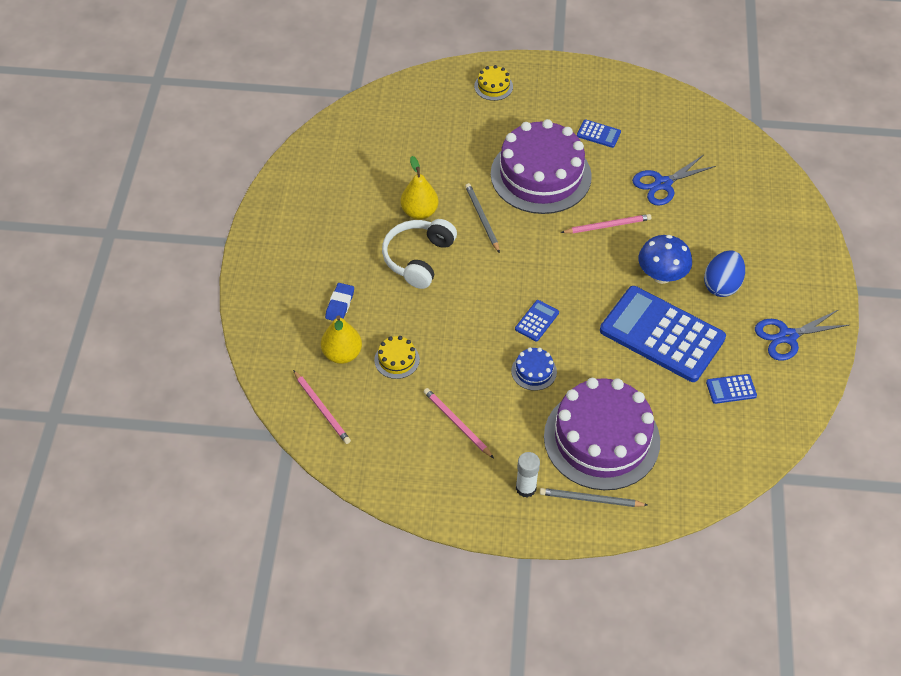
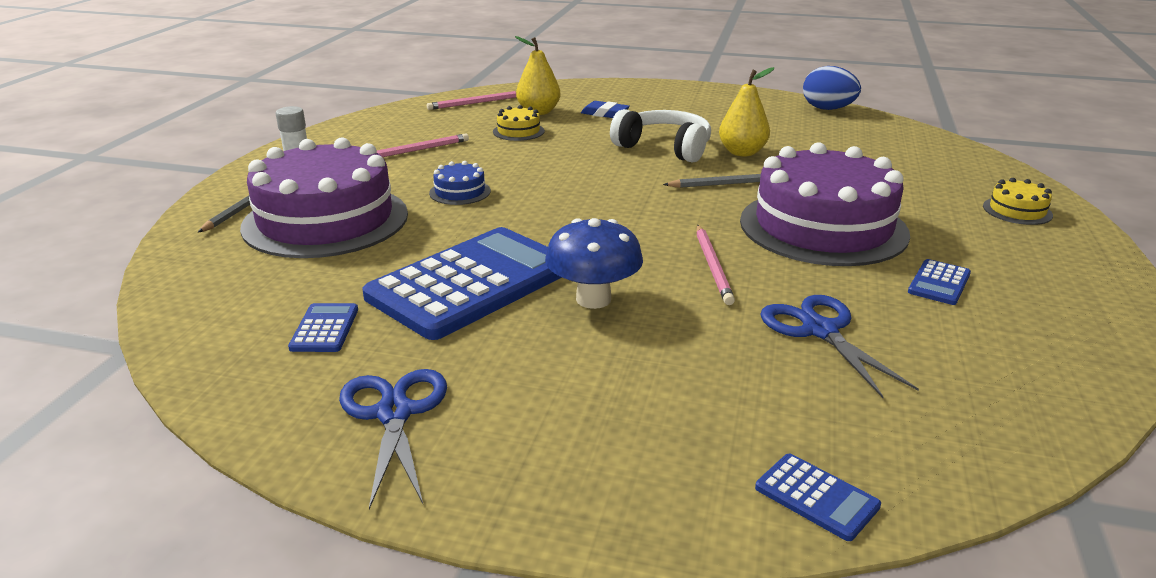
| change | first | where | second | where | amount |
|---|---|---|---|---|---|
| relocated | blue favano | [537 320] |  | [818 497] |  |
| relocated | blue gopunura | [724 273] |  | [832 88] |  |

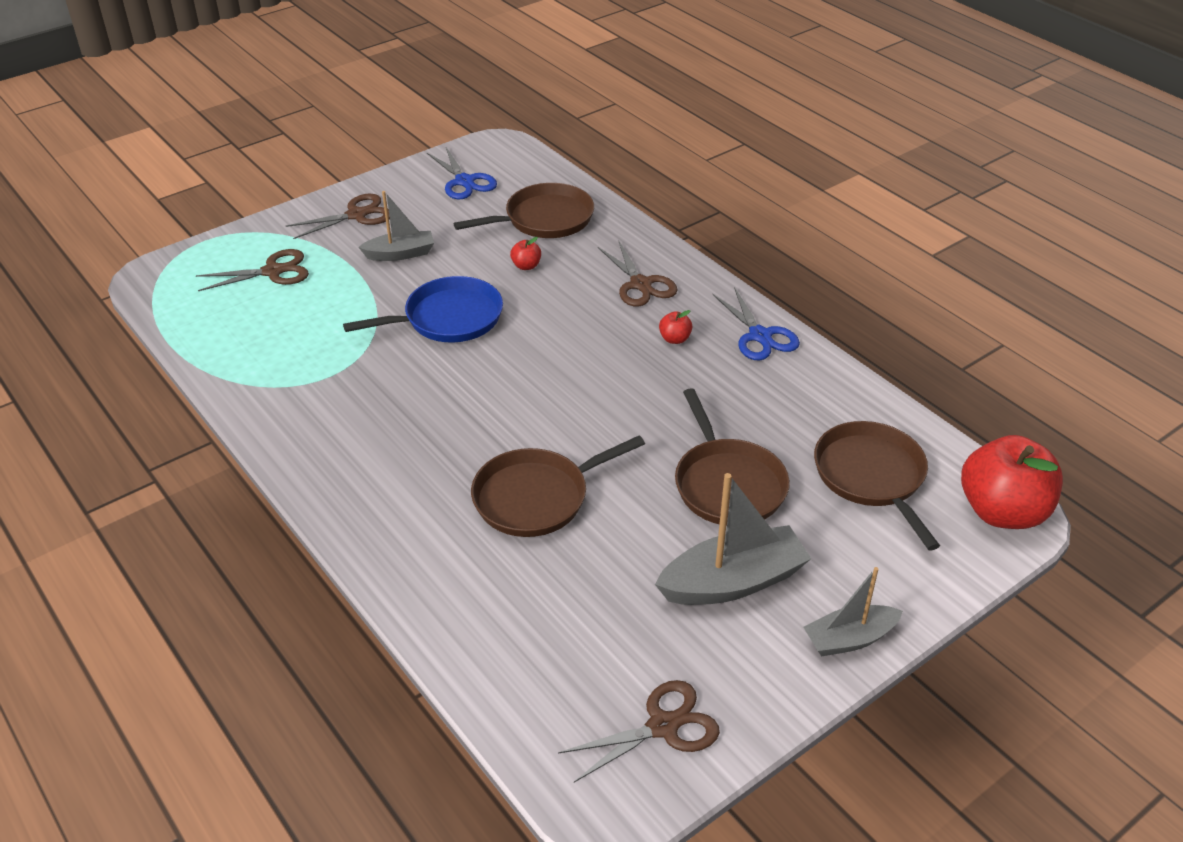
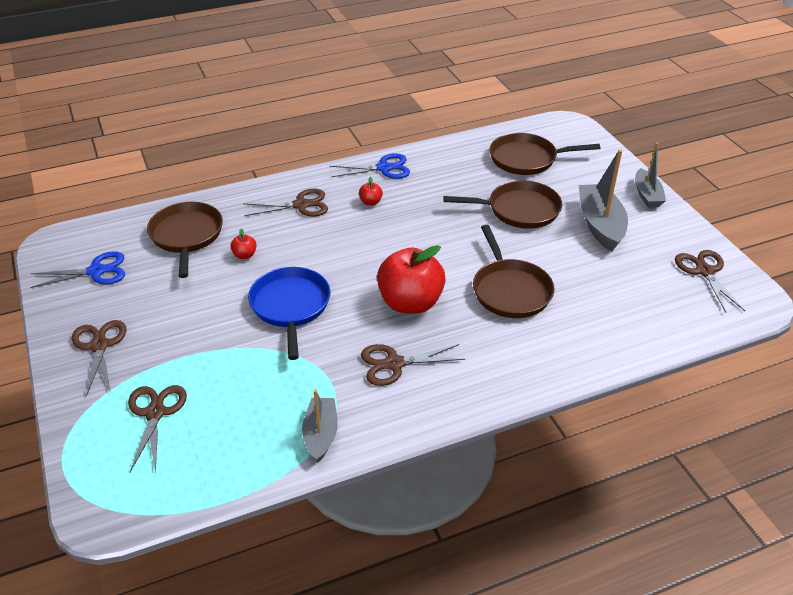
| change | first | where | second | where | amount |
|---|---|---|---|---|---|
| appeared |  |  | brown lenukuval | [413 365] |  |
| relocated | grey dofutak | [396 226] |  | [320 426] |  |
| relocated | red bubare | [1012 482] |  | [411 279] |  |

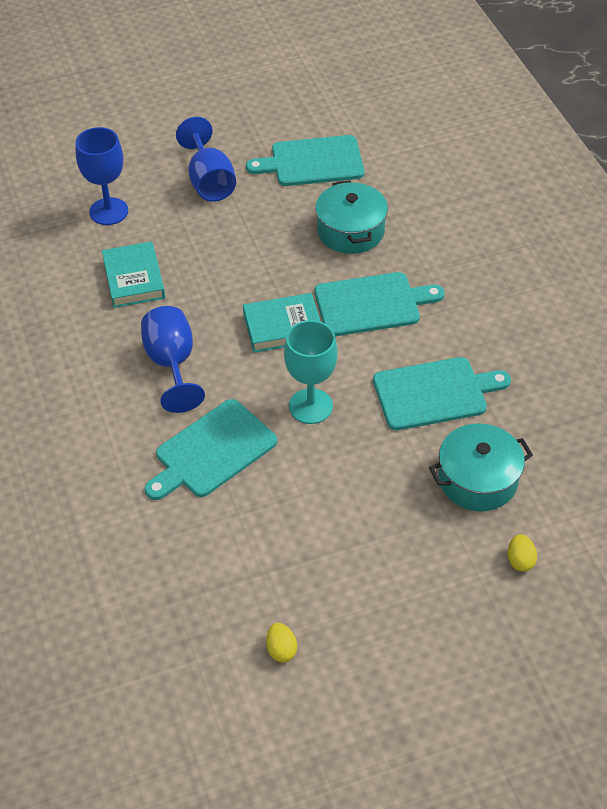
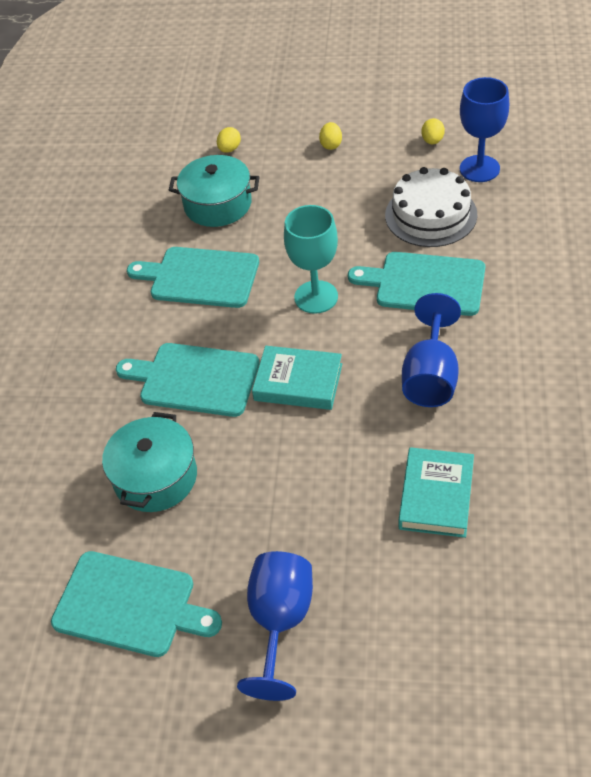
| change | first | where | second | where | amount |
|---|---|---|---|---|---|
| appeared |  |  | yellow gopunura | [330 136] |  |
| appeared |  |  | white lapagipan | [431 207] |  |
| relocated | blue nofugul | [102 176] |  | [484 129] |  |
| spun | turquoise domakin | [211 449] |  | [416 284] | 150 degrees counterclockwise |

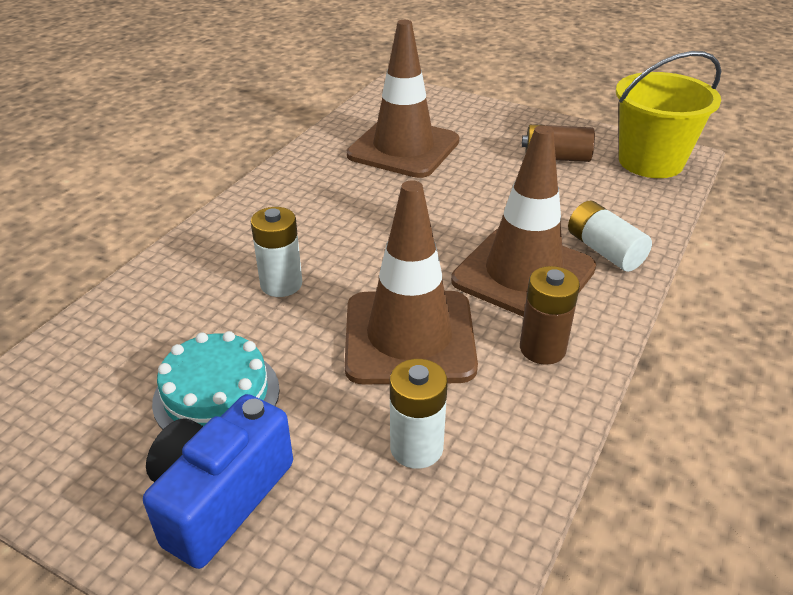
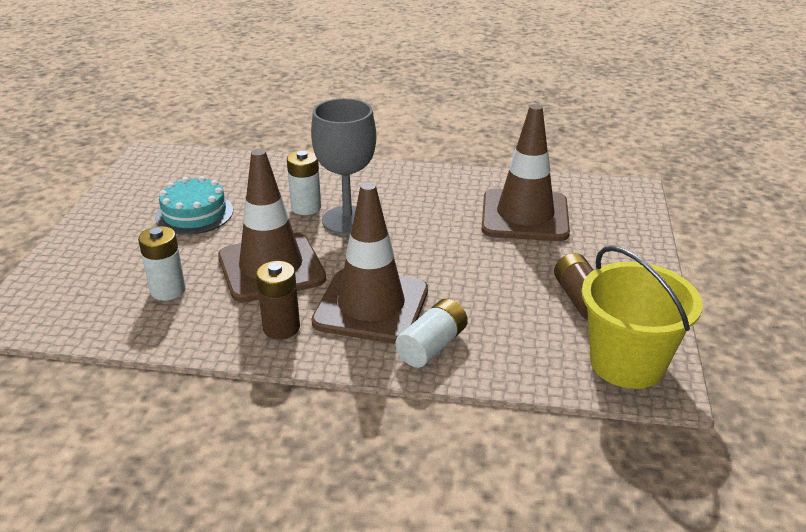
| change | first | where | second | where | amount |
|---|---|---|---|---|---|
| missing | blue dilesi | [218 481] |  |  |  |
| appeared |  |  | grey nofugul | [343 166] |  |

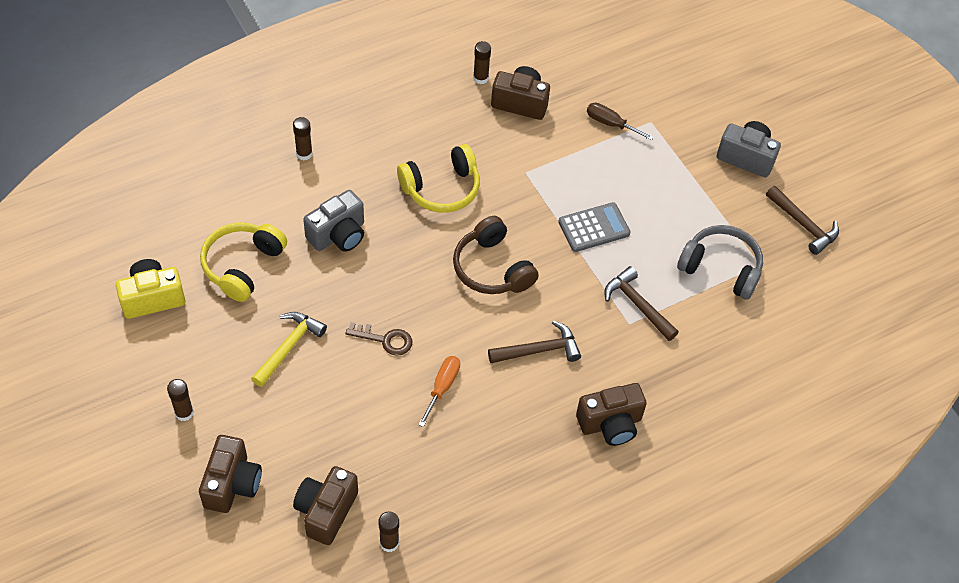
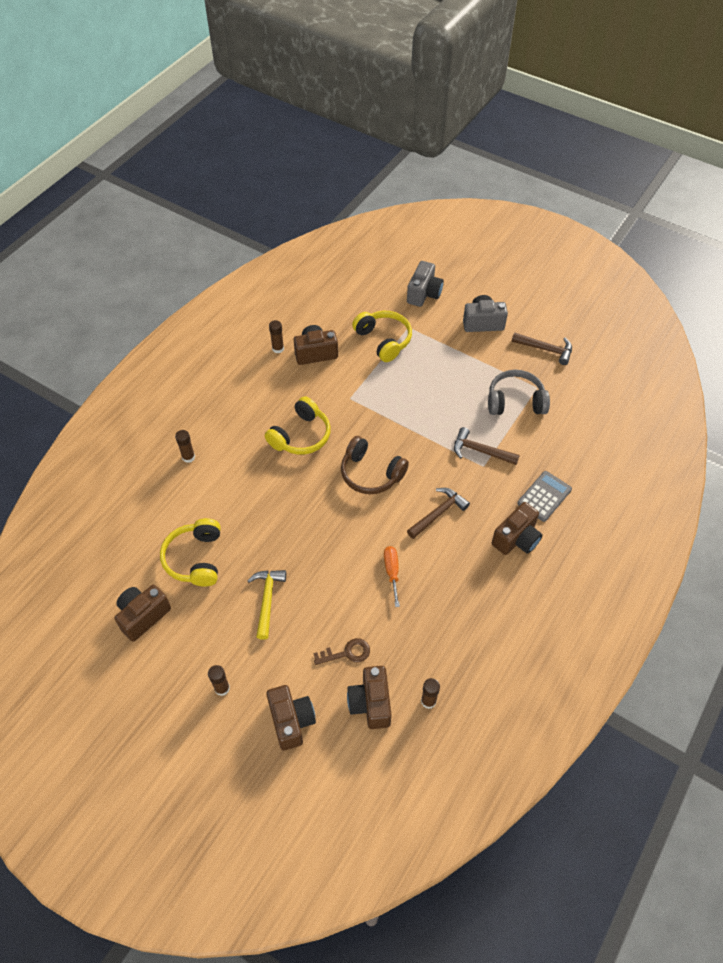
| change | first | where | second | where | amount |
|---|---|---|---|---|---|
| relocated | grey dilesi | [333 221] |  | [425 284] |  |
| relocated | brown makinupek | [378 339] |  | [341 651] |  |
| relocated | grey favano | [594 227] |  | [544 496] |  |
| exchanged | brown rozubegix | [620 122] | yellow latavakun | [382 336] |  |
| colour | yellow dilesi | [150 289] | brown dilesi | [143 613] |  |

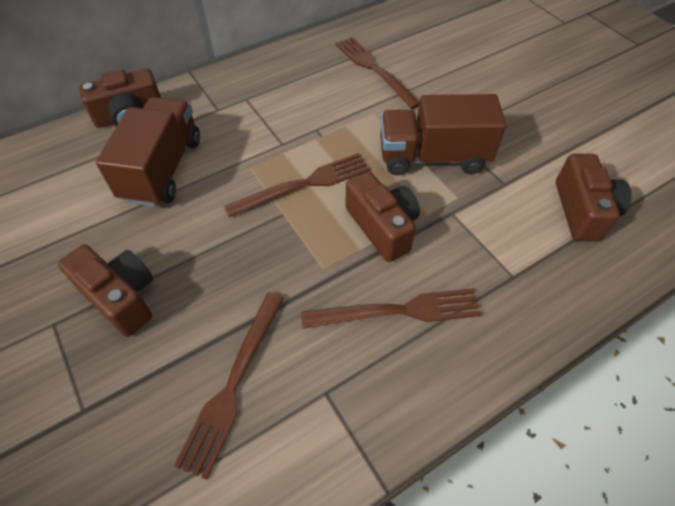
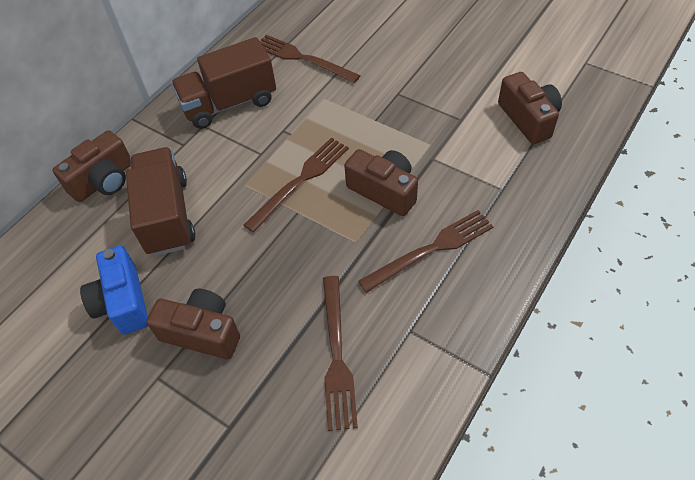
| change | first | where | second | where | amount |
|---|---|---|---|---|---|
| appeared |  |  | blue dilesi | [114 290] |  |
| relocated | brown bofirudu | [443 134] |  | [223 83] |  |

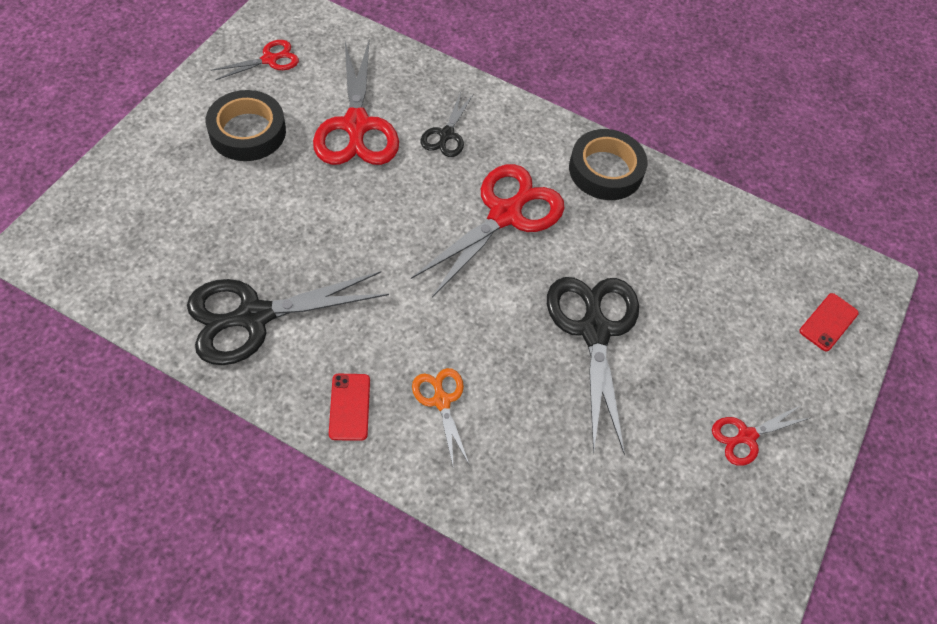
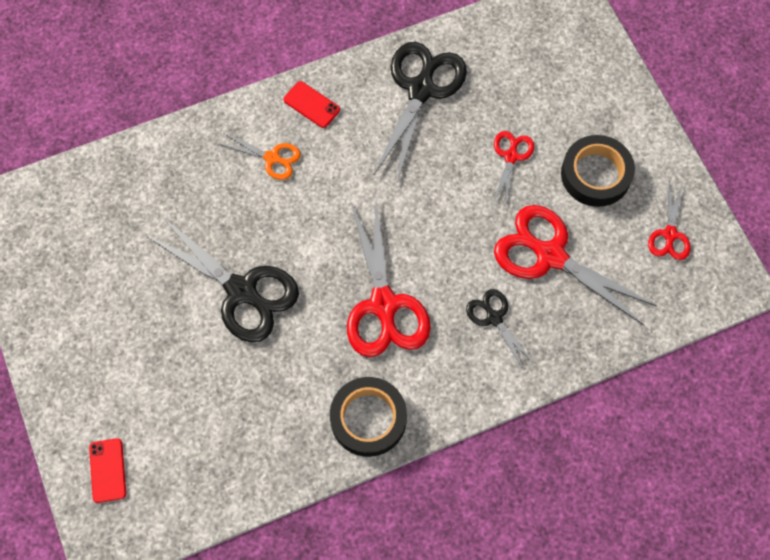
| change | first | where | second | where | amount |
|---|---|---|---|---|---|
| relocated | red lenukuval | [762 435] |  | [513 169] |  |

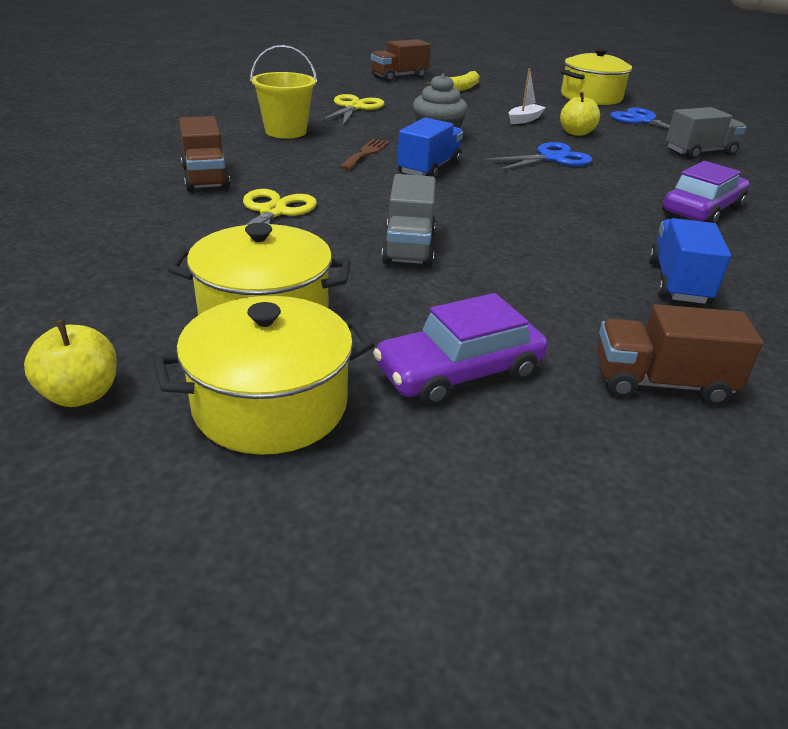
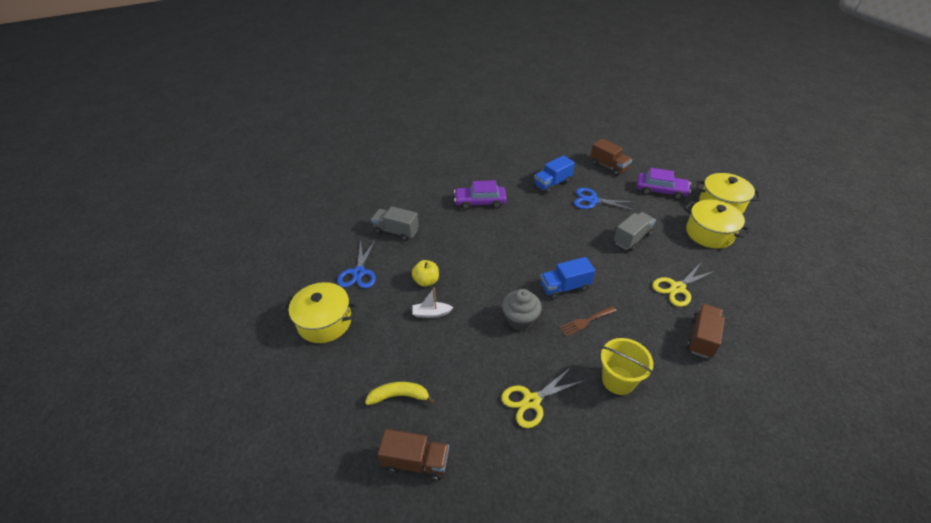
| change | first | where | second | where | amount |
|---|---|---|---|---|---|
| missing | yellow bubare | [70 363] |  |  |  |
| relocated | blue lenukuval | [537 156] |  | [604 199] |  |

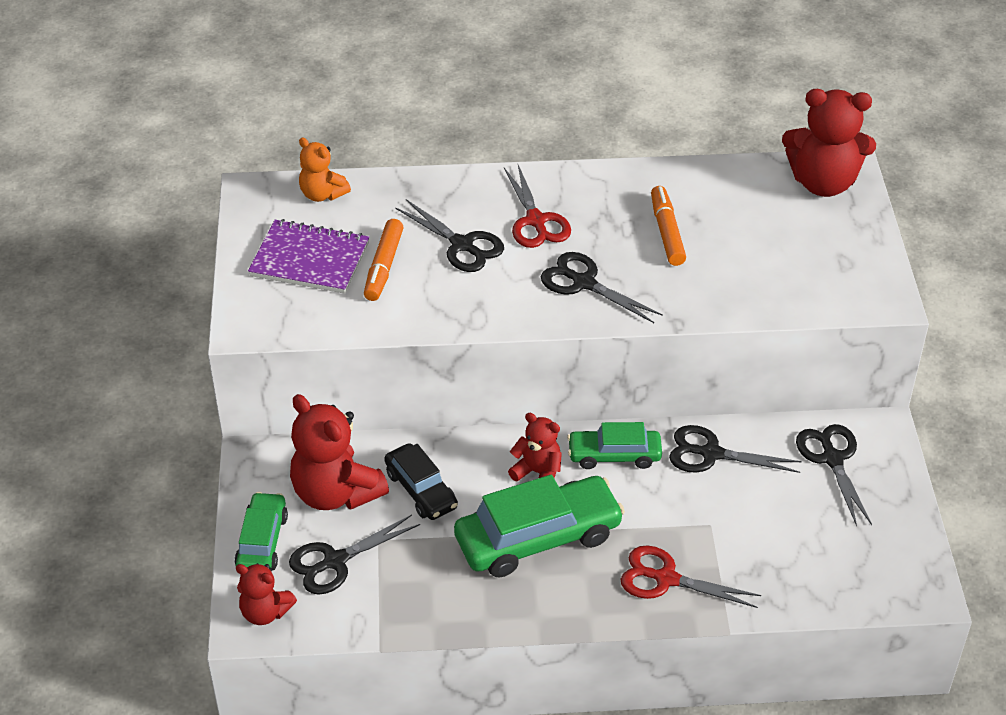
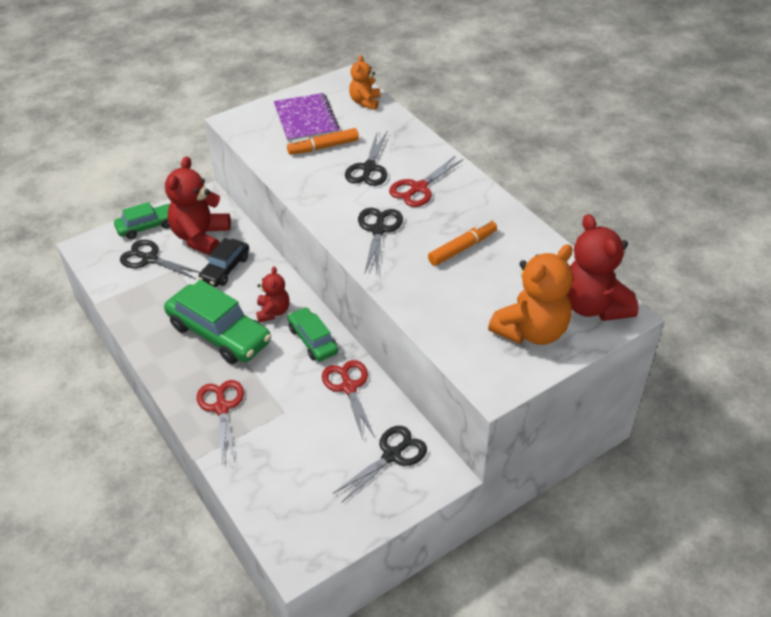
| change | first | where | second | where | amount |
|---|---|---|---|---|---|
| missing | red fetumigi | [266 594] |  |  |  |
| appeared |  |  | orange fetumigi | [530 294] |  |
| colour | black lenukuval | [735 449] | red lenukuval | [348 399] |  |

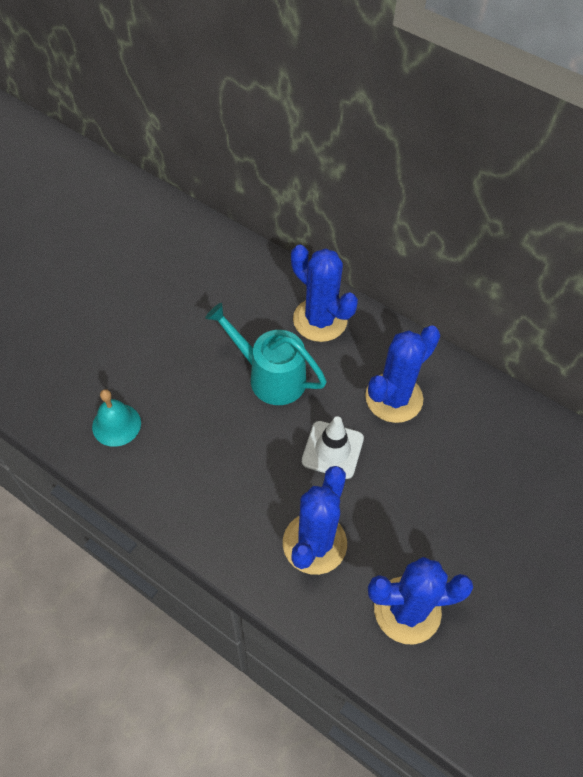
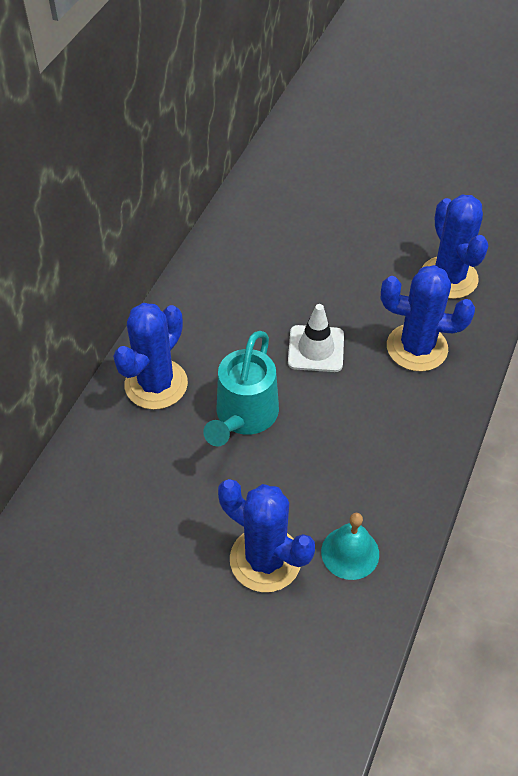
| change | first | where | second | where | amount |
|---|---|---|---|---|---|
| relocated | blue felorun | [402 374] |  | [266 535] |  |

